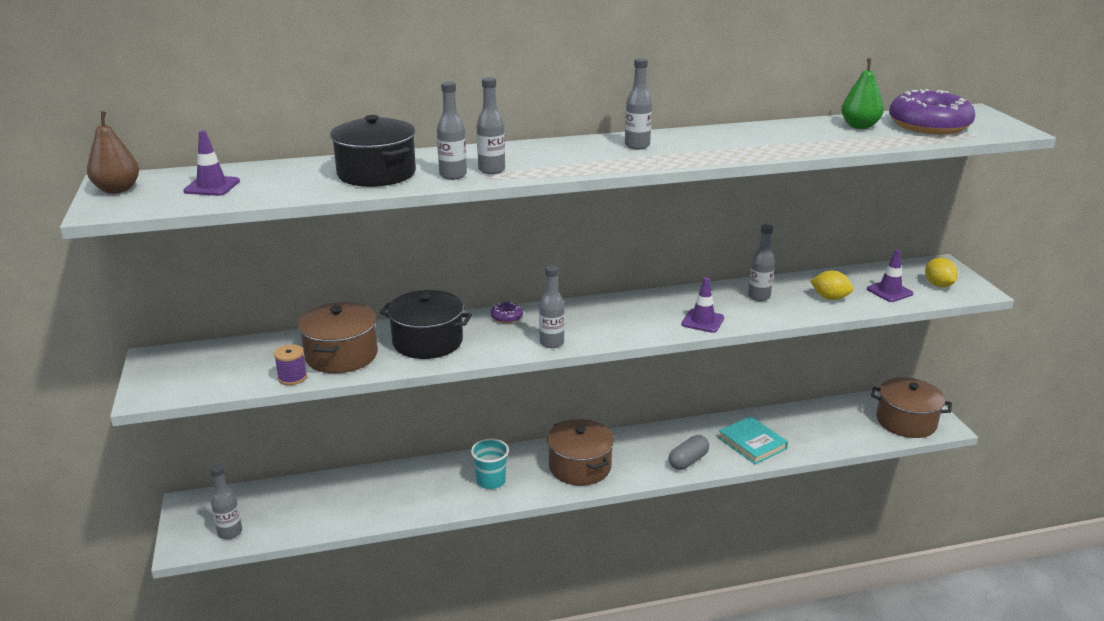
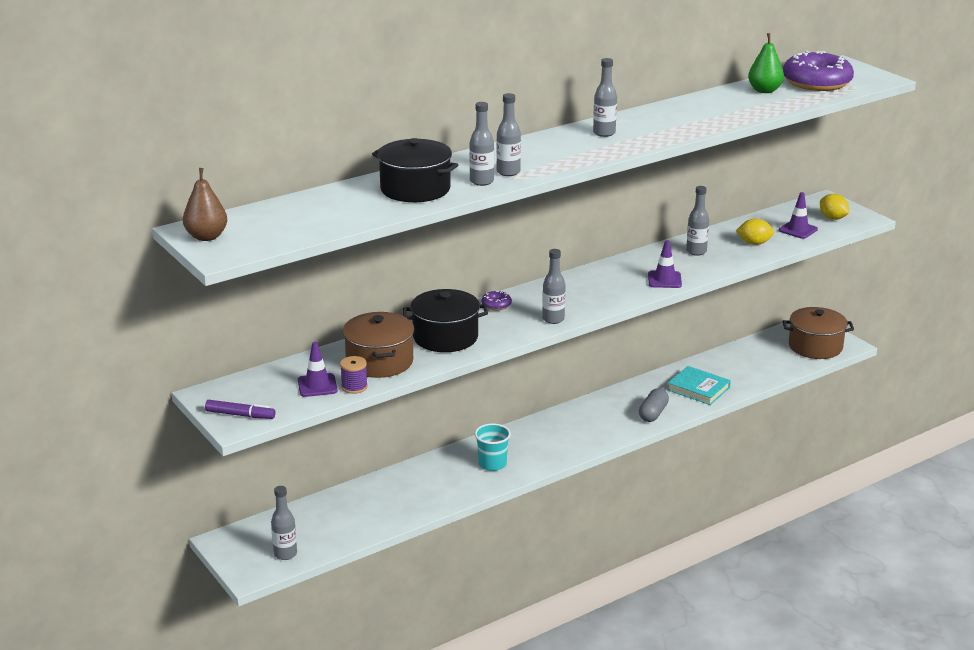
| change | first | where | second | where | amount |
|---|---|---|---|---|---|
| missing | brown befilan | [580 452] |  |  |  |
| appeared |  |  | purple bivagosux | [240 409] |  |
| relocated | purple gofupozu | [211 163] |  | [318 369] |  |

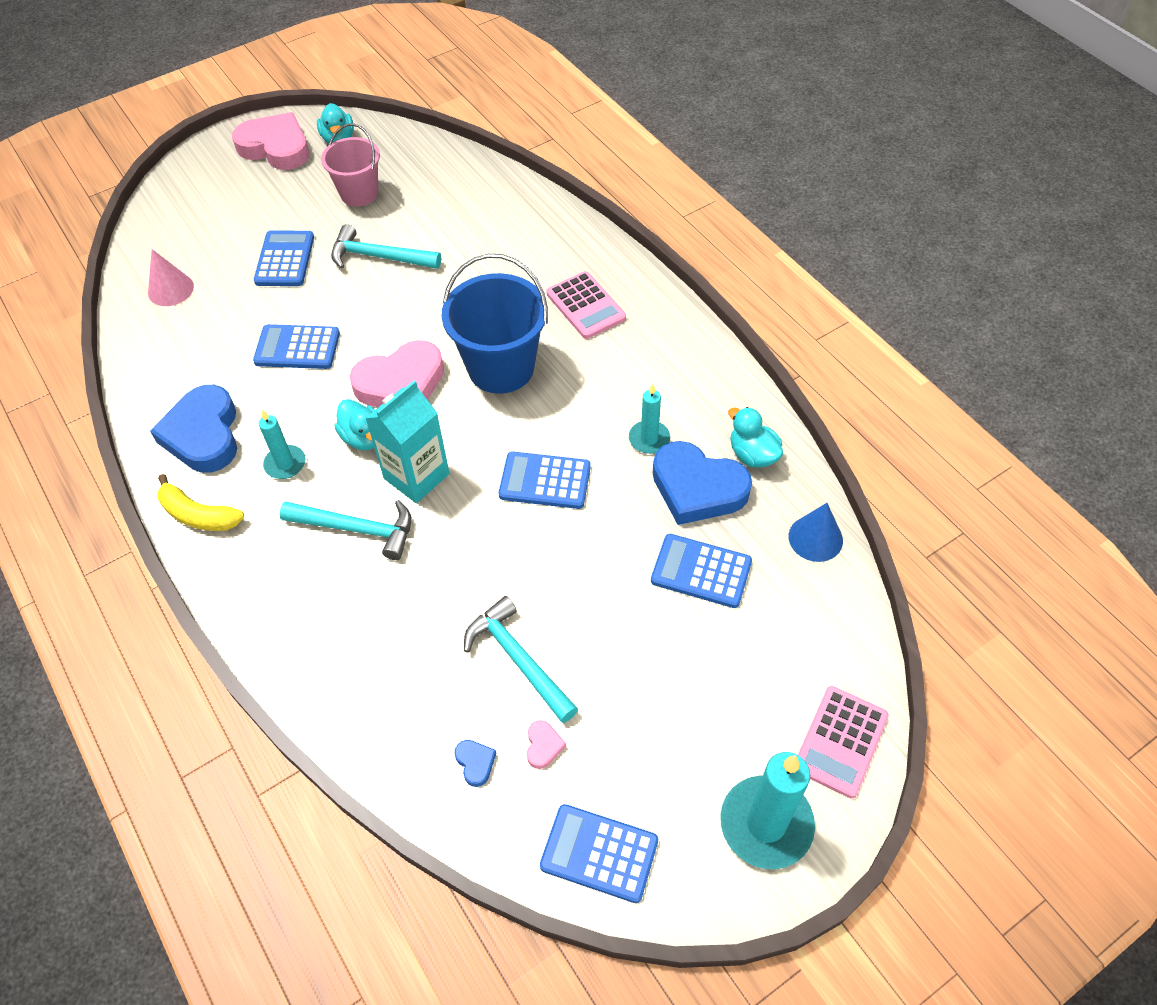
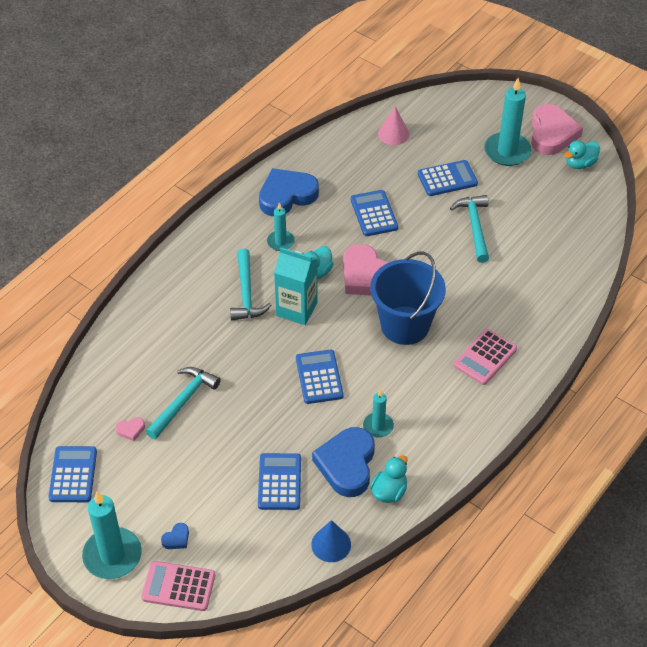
| change | first | where | second | where | amount |
|---|---|---|---|---|---|
| missing | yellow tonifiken | [200 502] |  |  |  |
| missing | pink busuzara | [350 165] |  |  |  |
| appeared |  |  | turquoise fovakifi | [507 122] |  |
| relocated | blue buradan | [475 763] |  | [175 536] |  |

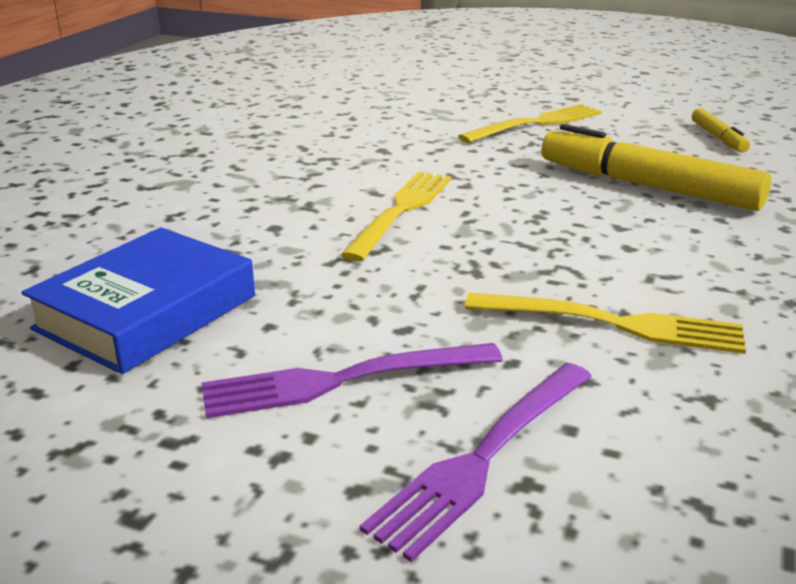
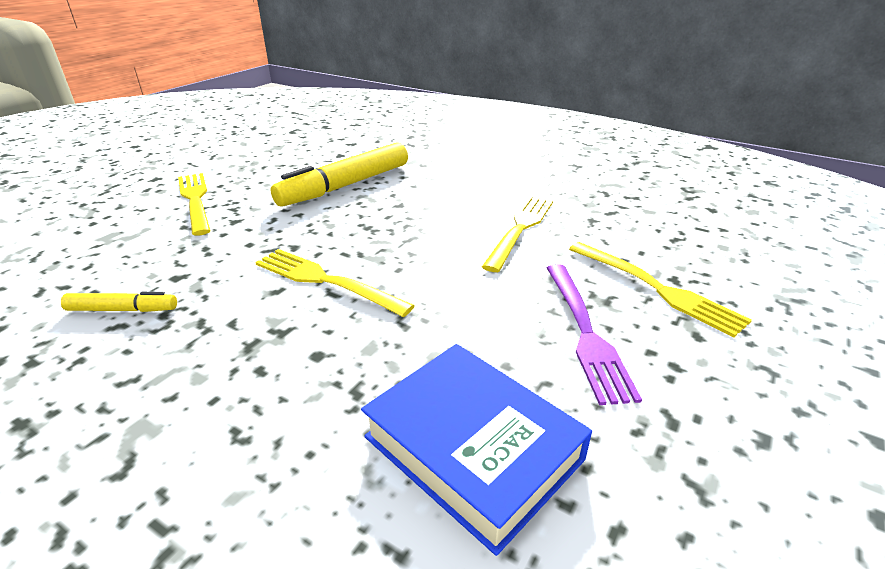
| change | first | where | second | where | amount |
|---|---|---|---|---|---|
| relocated | yellow bivagosux | [721 130] |  | [119 302] |  |
| colour | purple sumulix | [476 462] | yellow sumulix | [660 289] |  |

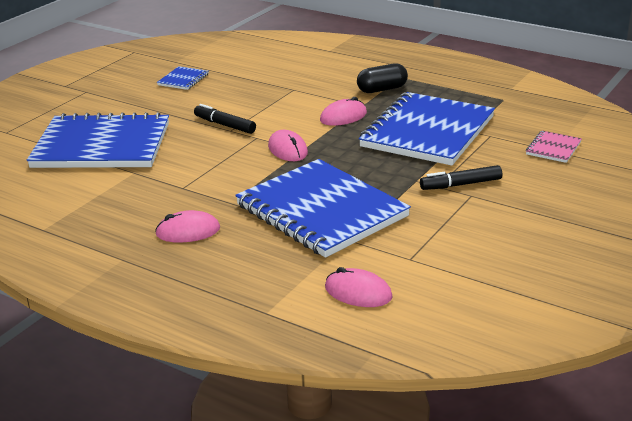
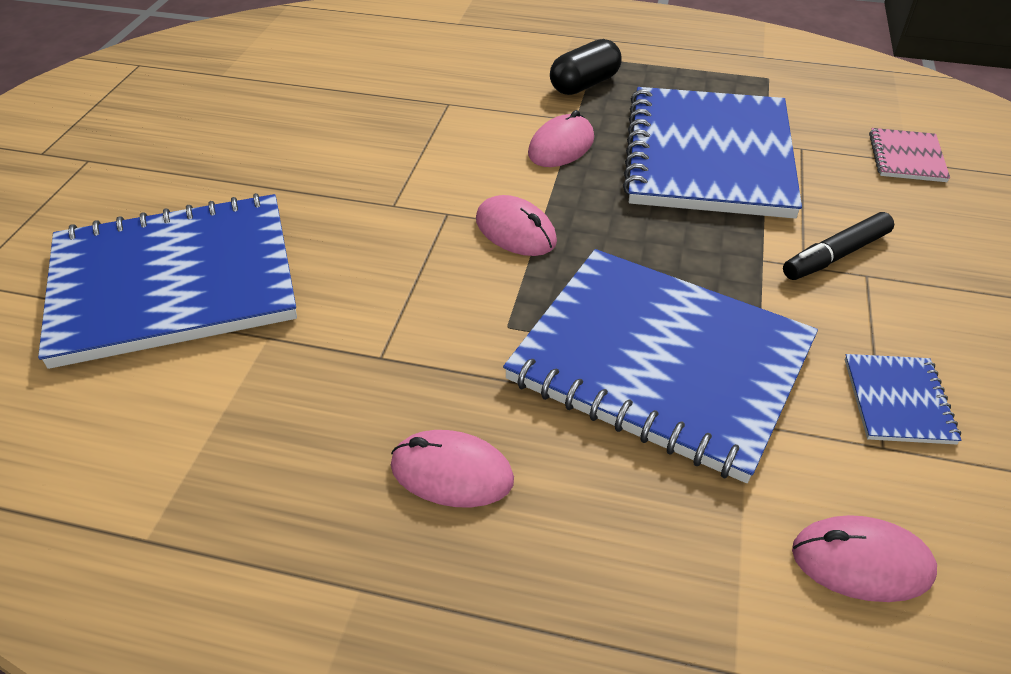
| change | first | where | second | where | amount |
|---|---|---|---|---|---|
| missing | black bivagosux | [225 119] |  |  |  |
| relocated | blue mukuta | [183 78] |  | [903 399] |  |
| spun | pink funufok | [187 226] |  | [452 469] | 45 degrees clockwise |

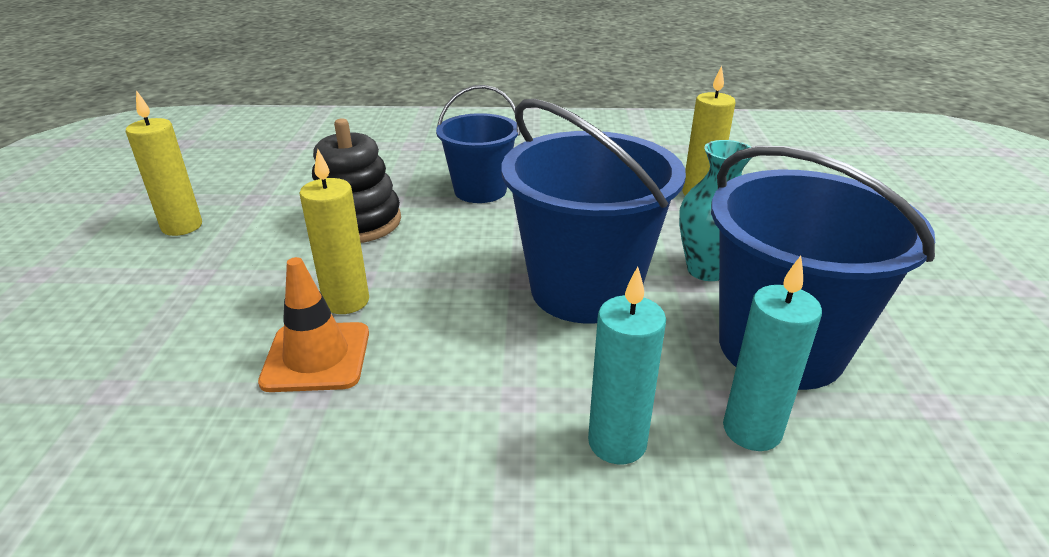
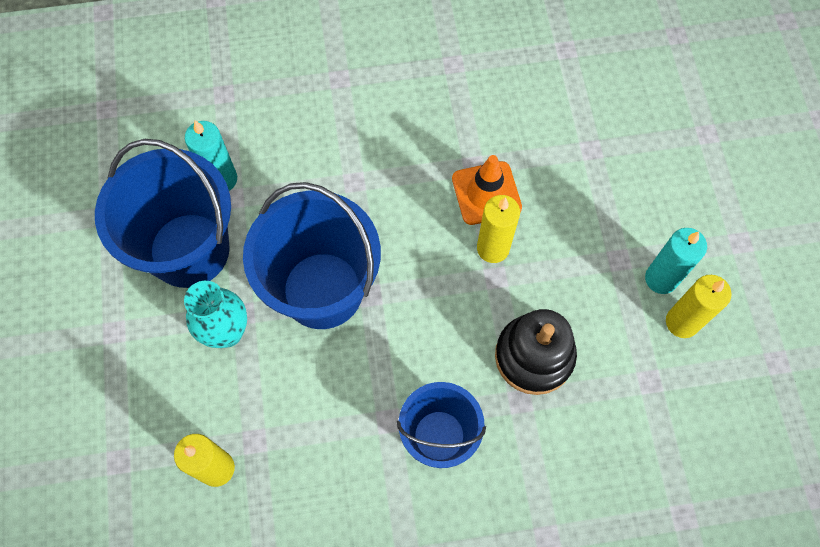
| change | first | where | second | where | amount |
|---|---|---|---|---|---|
| relocated | turquoise fovakifi | [627 365] |  | [676 261] |  |

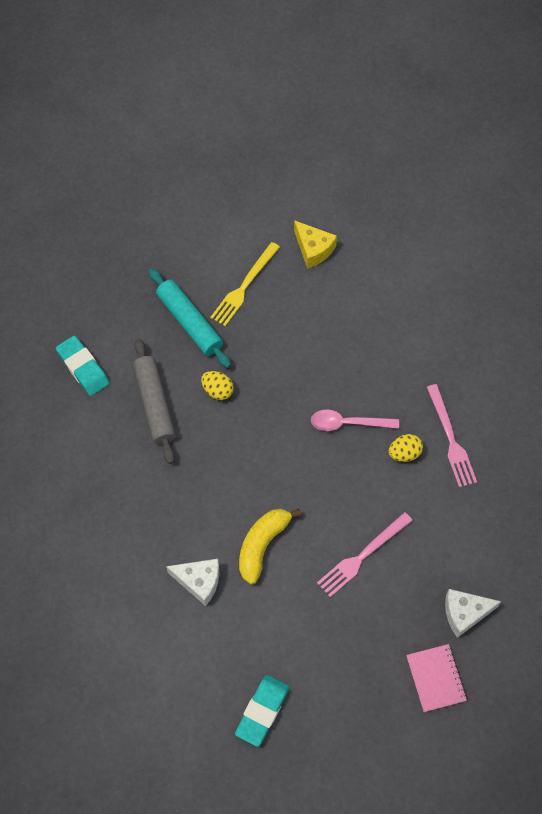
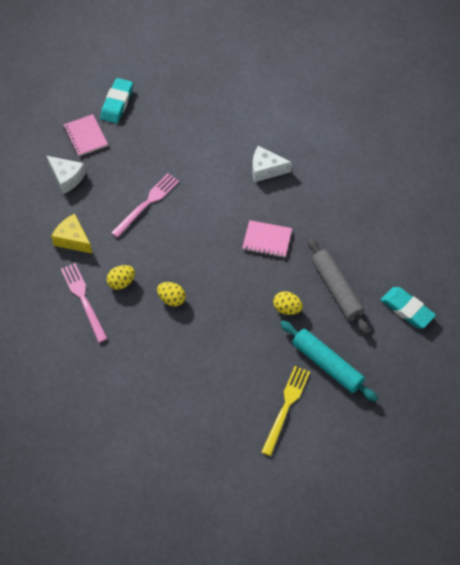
| change | first | where | second | where | amount |
|---|---|---|---|---|---|
| missing | yellow tonifiken | [270 546] |  |  |  |
| appeared |  |  | pink mukuta | [267 239] |  |
| relocated | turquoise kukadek | [262 711] |  | [116 100] |  |
| relocated | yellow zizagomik | [315 244] |  | [72 234] |  |
| exchanged | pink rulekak | [355 420] | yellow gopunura | [171 294] |  |
| spun | white zizagomik | [473 613] |  | [66 175] | 60 degrees clockwise |

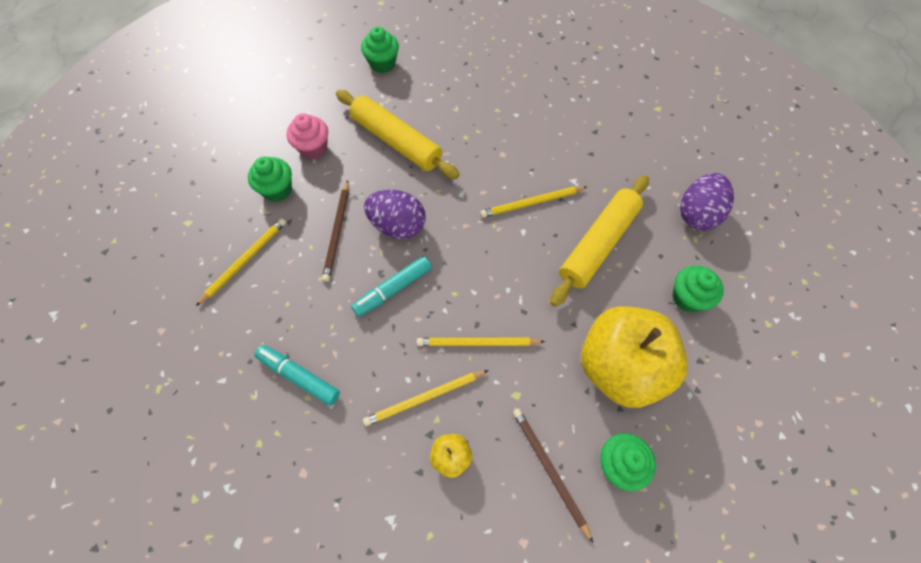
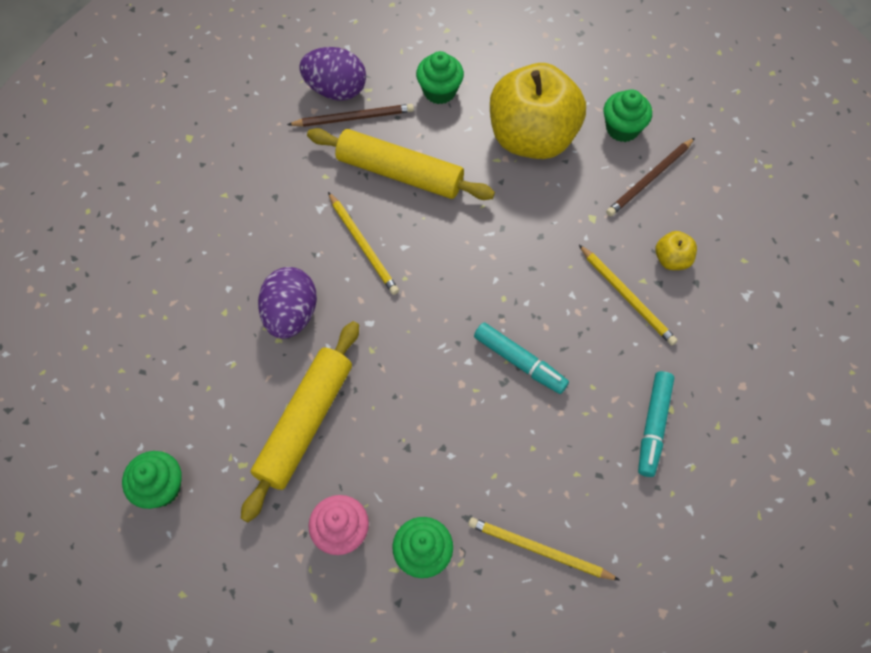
| change | first | where | second | where | amount |
|---|---|---|---|---|---|
| missing | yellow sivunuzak | [481 342] |  |  |  |
| relocated | brown sivunuzak | [335 230] |  | [350 115] |  |
| relocated | purple gopunura | [395 214] |  | [287 303] |  |

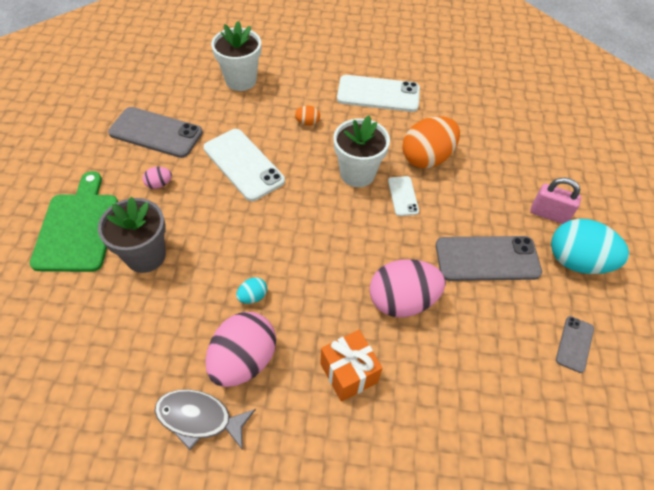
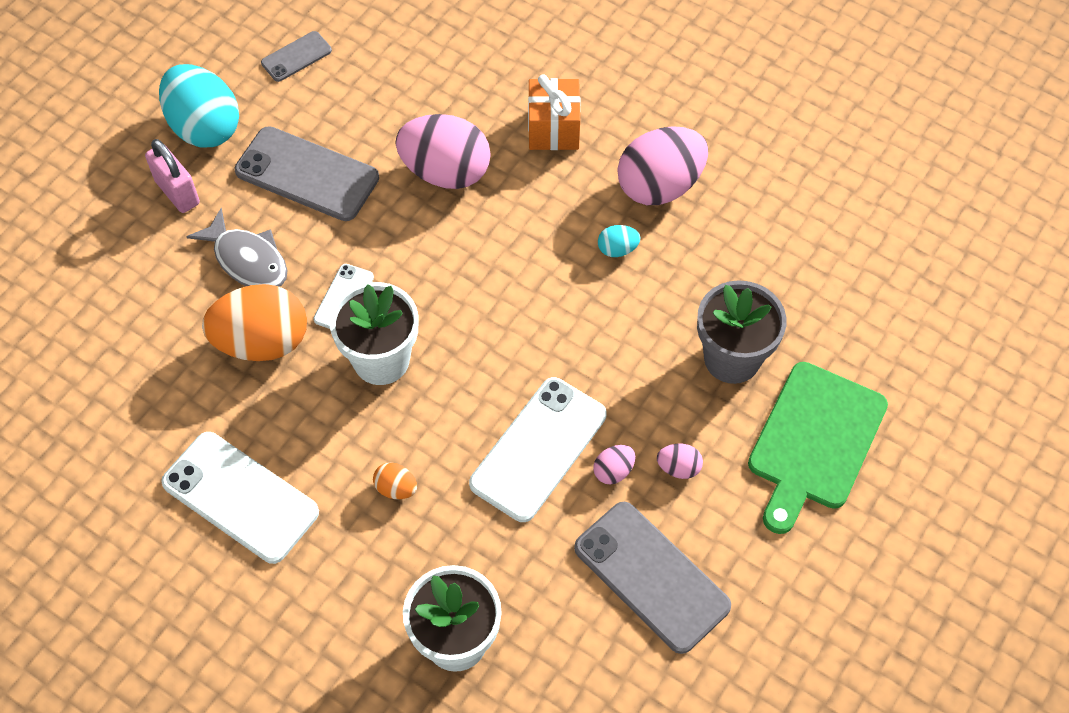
| change | first | where | second | where | amount |
|---|---|---|---|---|---|
| appeared |  |  | pink gopunura | [614 465] |  |
| relocated | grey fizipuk | [205 419] |  | [237 247] |  |
| spun | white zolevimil | [244 165] |  | [538 449] | 45 degrees clockwise |

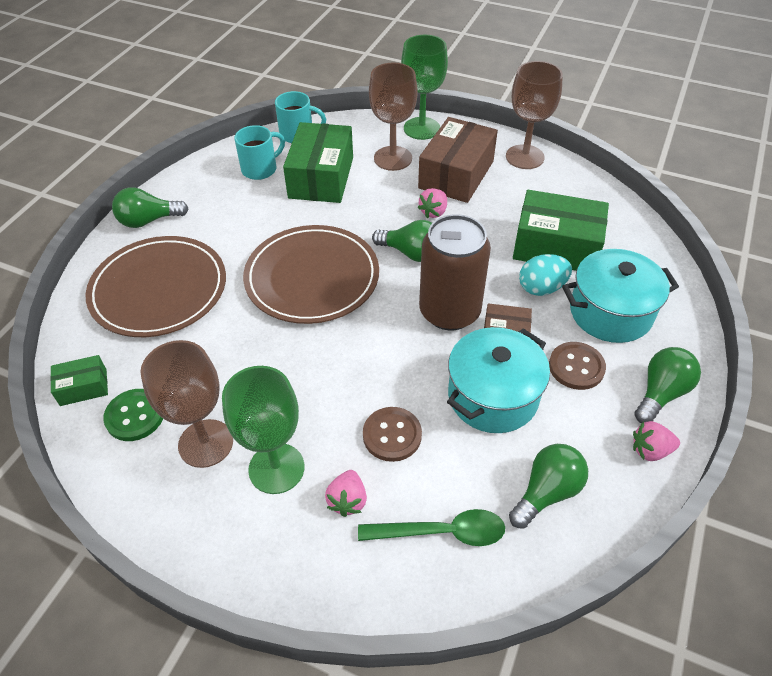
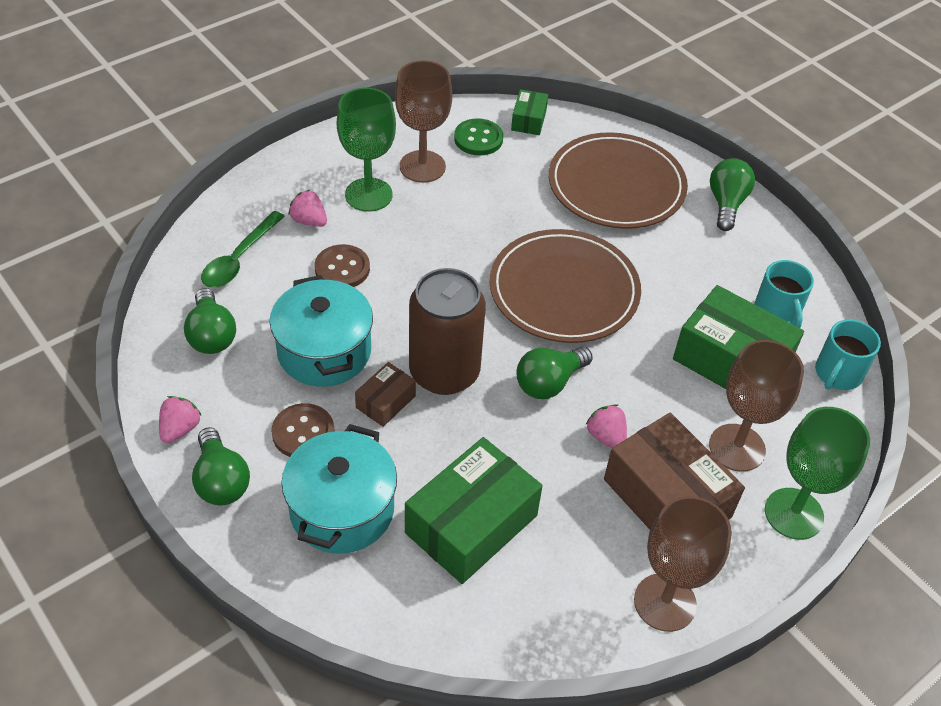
| change | first | where | second | where | amount |
|---|---|---|---|---|---|
| missing | turquoise gopunura | [545 275] |  |  |  |

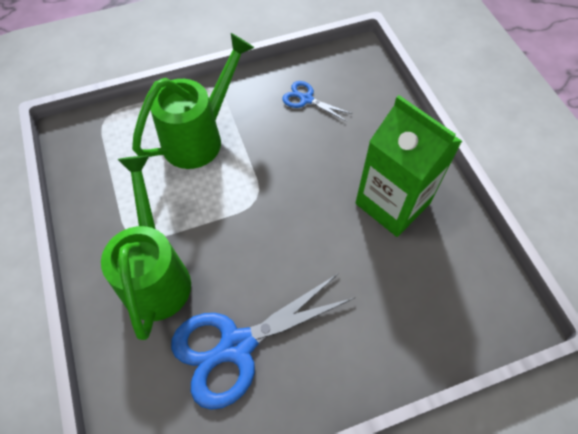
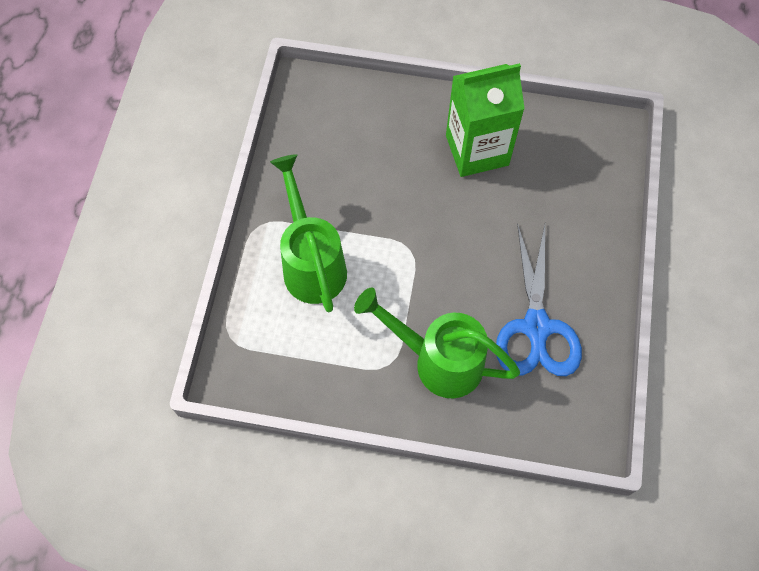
| change | first | where | second | where | amount |
|---|---|---|---|---|---|
| missing | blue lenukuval | [317 101] |  |  |  |

